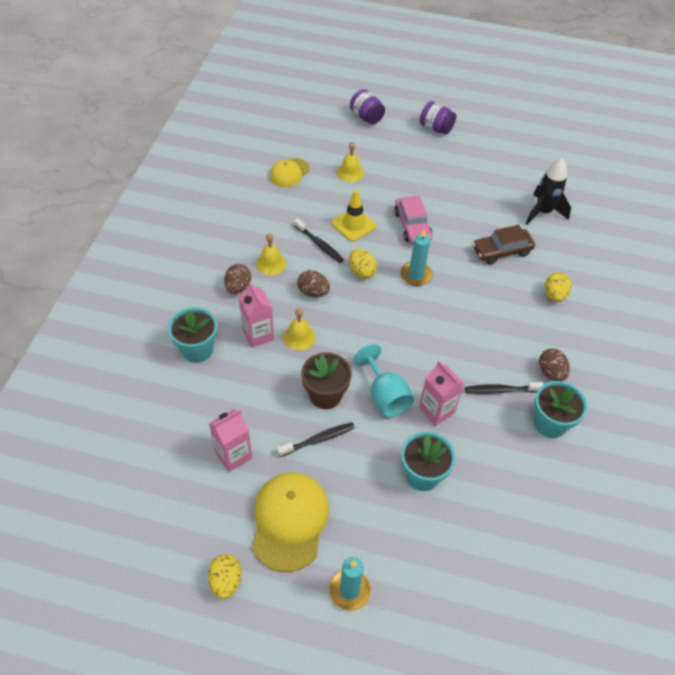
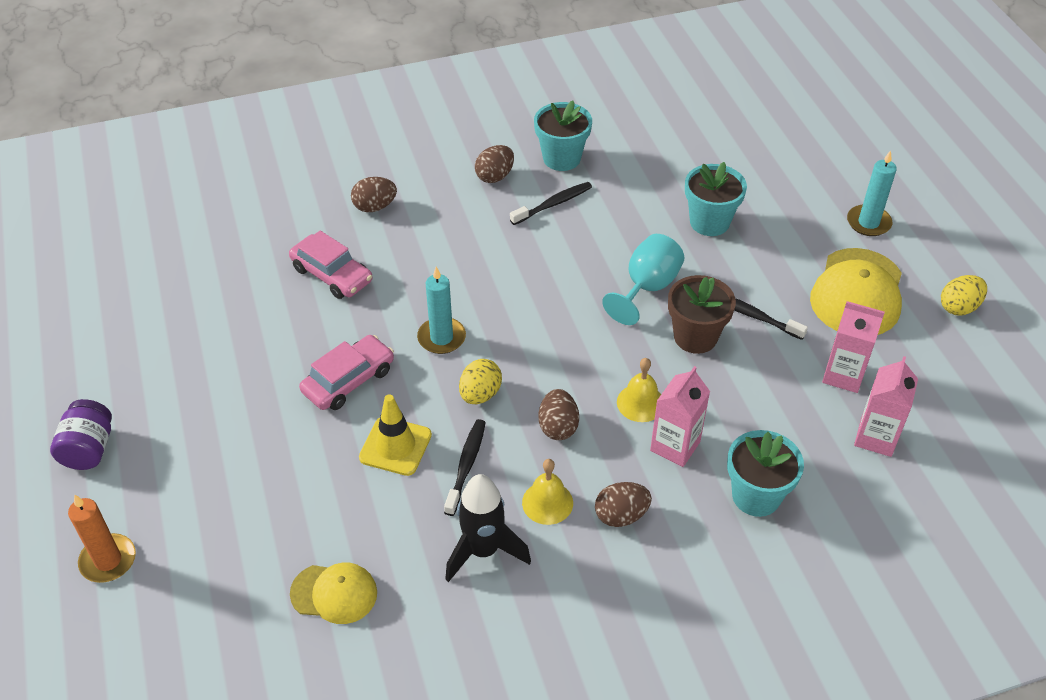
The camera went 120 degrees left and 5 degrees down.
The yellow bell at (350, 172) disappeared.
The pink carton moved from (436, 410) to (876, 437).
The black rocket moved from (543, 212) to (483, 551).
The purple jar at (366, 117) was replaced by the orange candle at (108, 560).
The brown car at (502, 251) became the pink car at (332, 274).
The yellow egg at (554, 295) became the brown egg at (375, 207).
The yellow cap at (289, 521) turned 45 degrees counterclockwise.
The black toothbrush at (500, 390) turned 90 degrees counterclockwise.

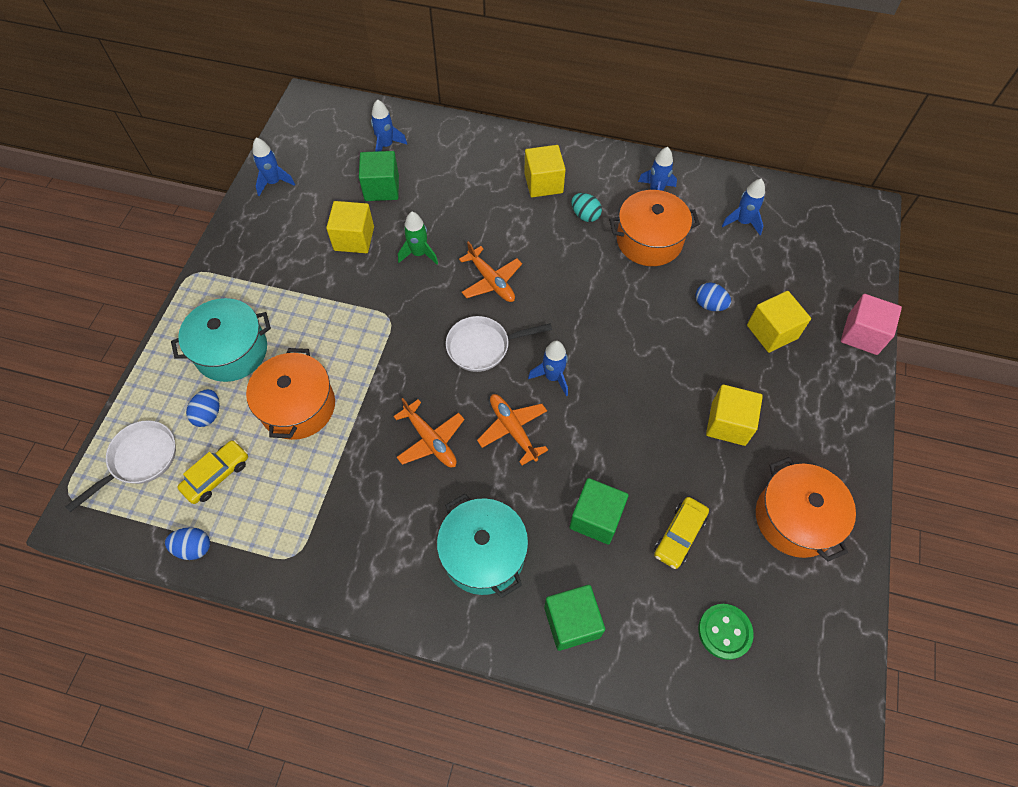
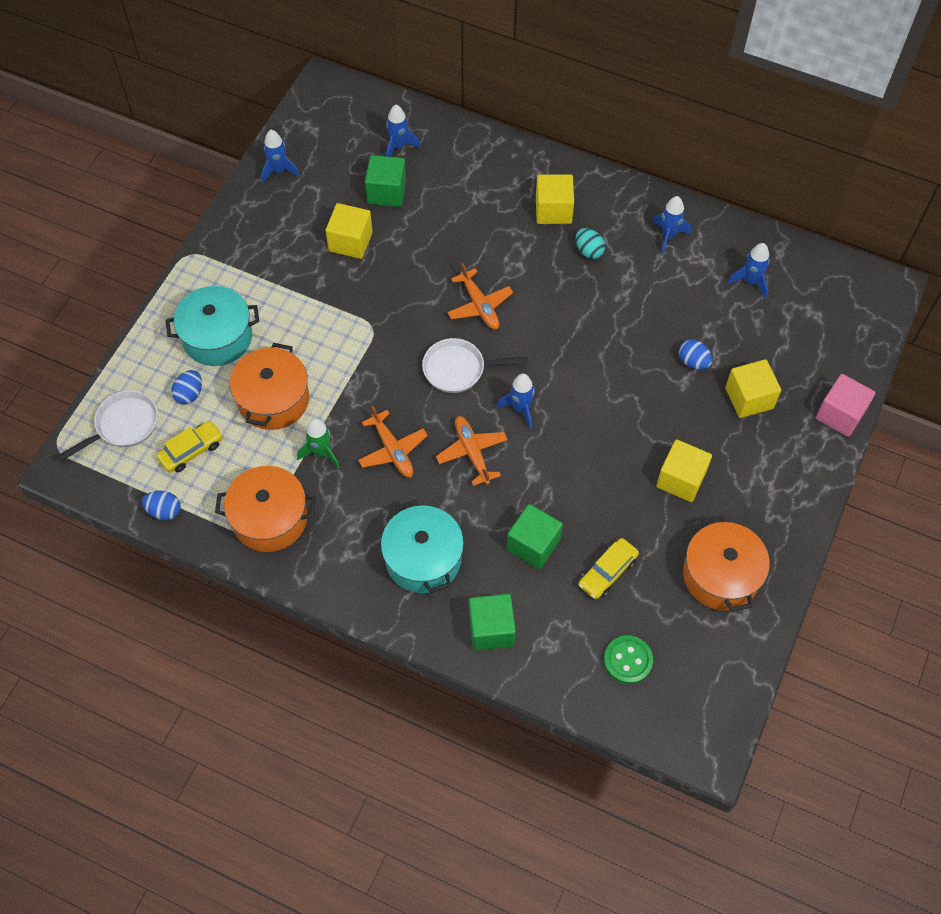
The camera went 10 degrees right and 0 degrees up.
The green rocket moved from (419, 254) to (321, 452).
The orange pot moved from (649, 240) to (270, 518).

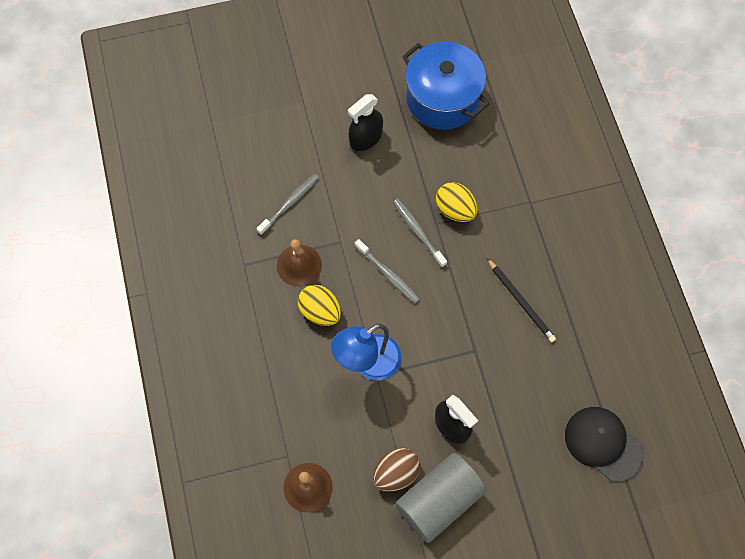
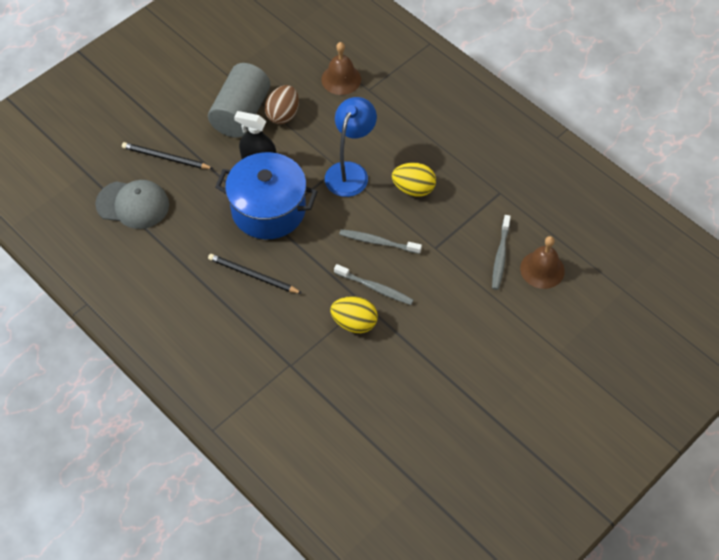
The camera went 150 degrees right and 10 degrees down.
The black spray bottle at (366, 138) disappeared.
The black pencil at (165, 158) appeared.
The brown bell moved from (299, 265) to (542, 269).
The blue pot moved from (442, 99) to (268, 210).
The black cap at (603, 443) became the grey cap at (133, 204).

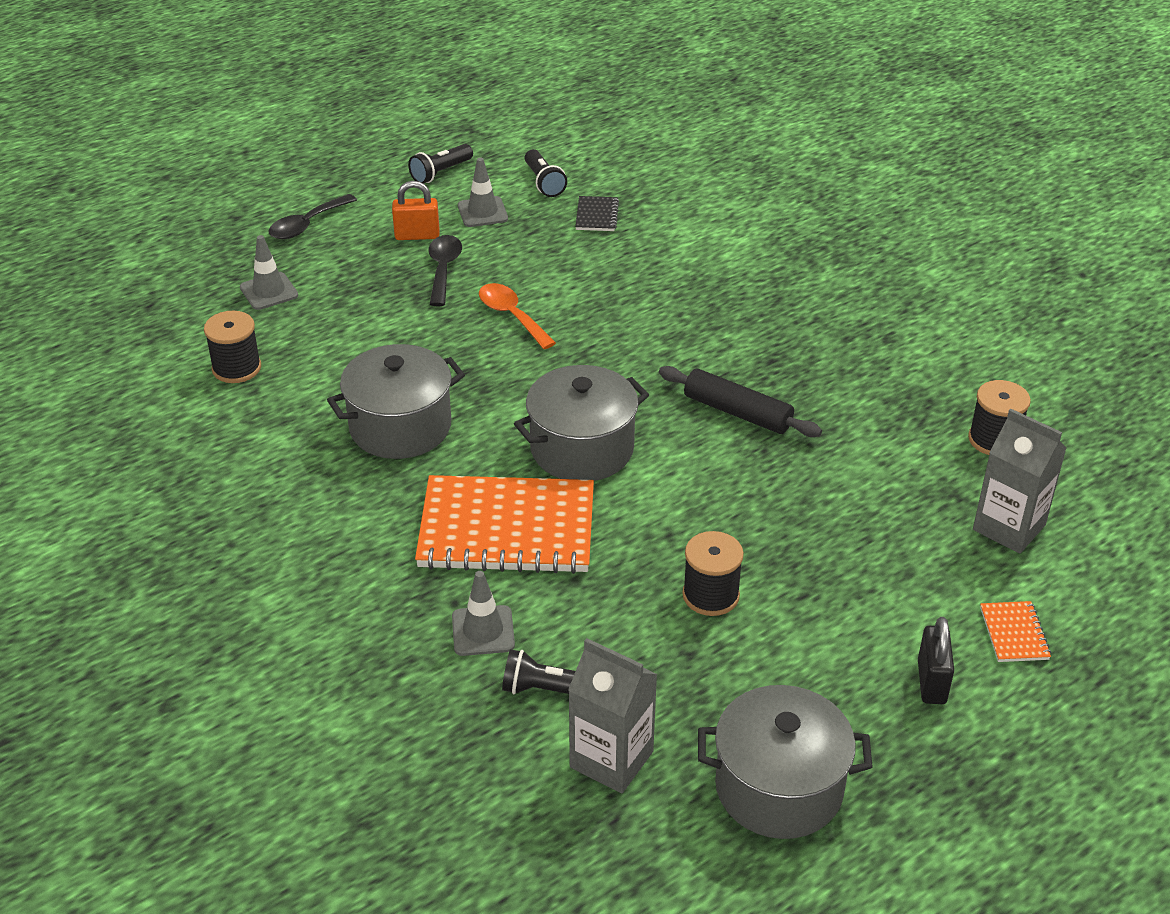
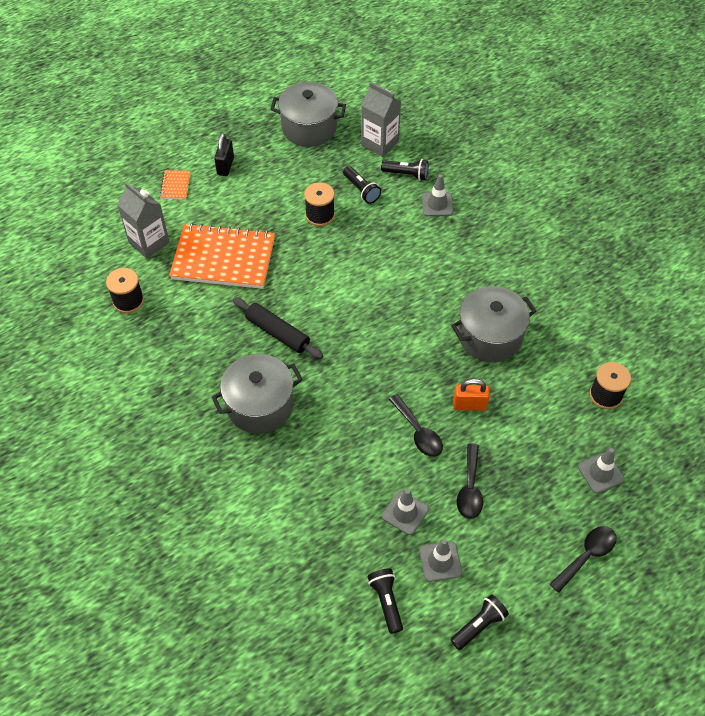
The camera went 175 degrees left and 15 degrees up.
The black notebook at (596, 215) disappeared.
The black flashlight at (361, 190) appeared.
The grey traffic cone at (405, 513) appeared.
The orange padlock moved from (417, 235) to (469, 405).
The orange notebook moved from (507, 529) to (223, 258).
The grey pot moved from (582, 449) to (260, 405).
The orange spoon at (511, 316) became the black spoon at (418, 432).

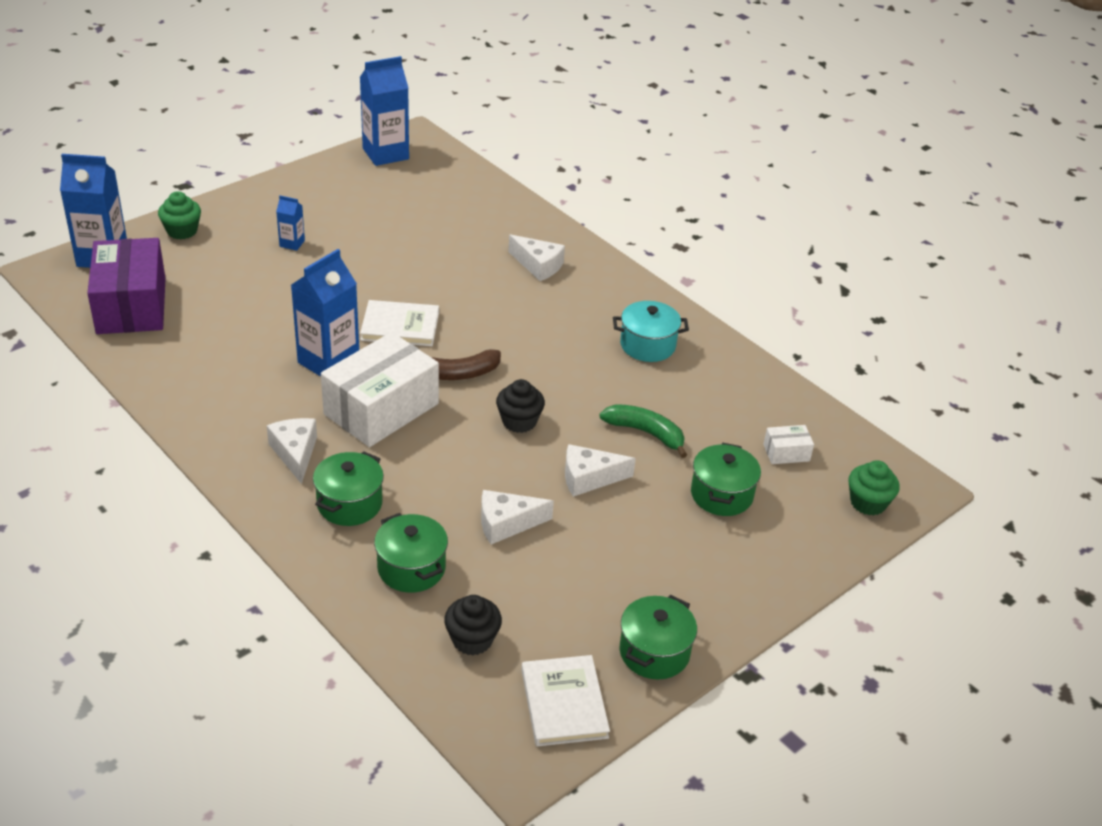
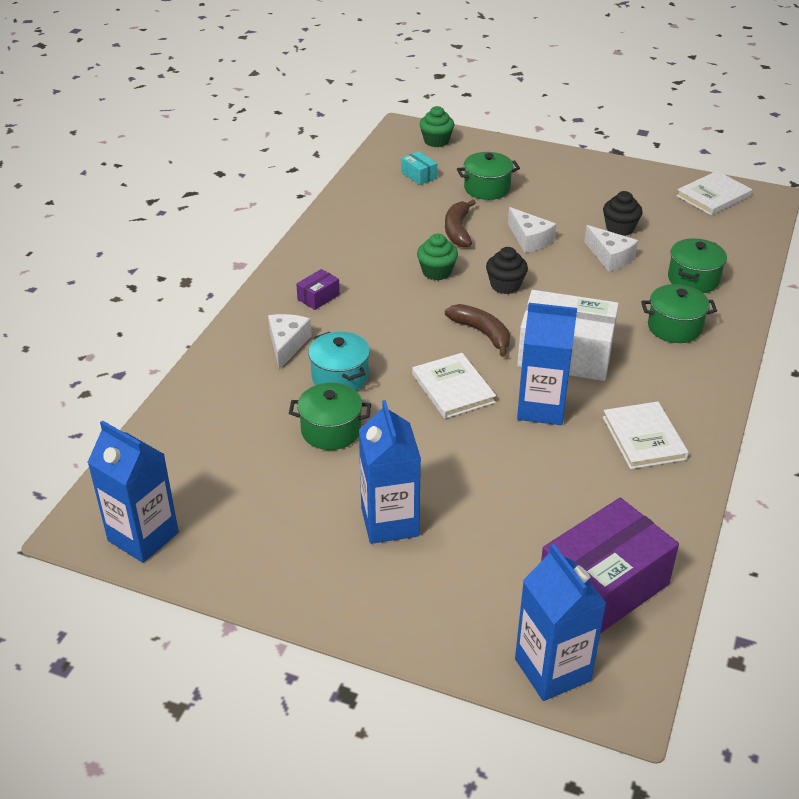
The camera went 115 degrees left and 0 degrees up.
The white cheese at (295, 453) disappeared.
The purple box at (318, 297) appeared.
The white book at (643, 438) appeared.
The green cupcake moved from (182, 231) to (437, 272).
The black cupcake moved from (472, 639) to (620, 228).
The turquoise pot moved from (647, 345) to (340, 377).
The green pot moved from (654, 652) to (331, 430).
The green banana at (646, 433) became the brown banana at (458, 230).
The white box at (786, 453) became the turquoise box at (419, 175).
The blue carton at (292, 243) changed to 2.08 times the size.

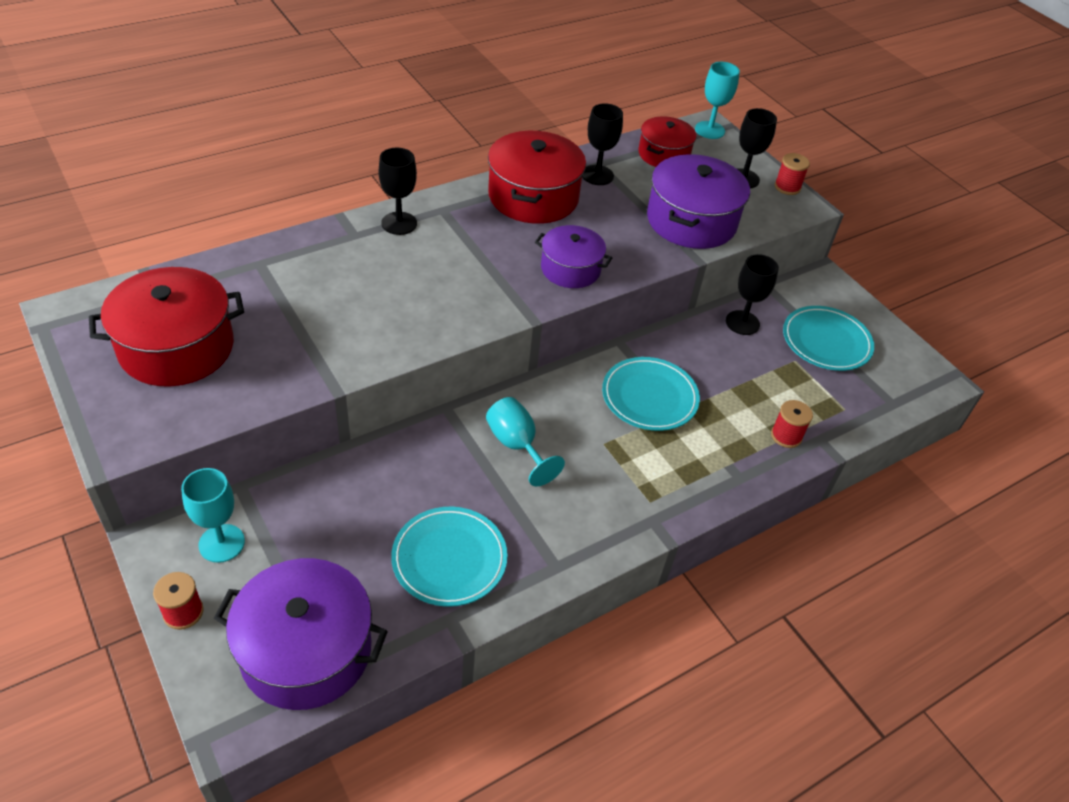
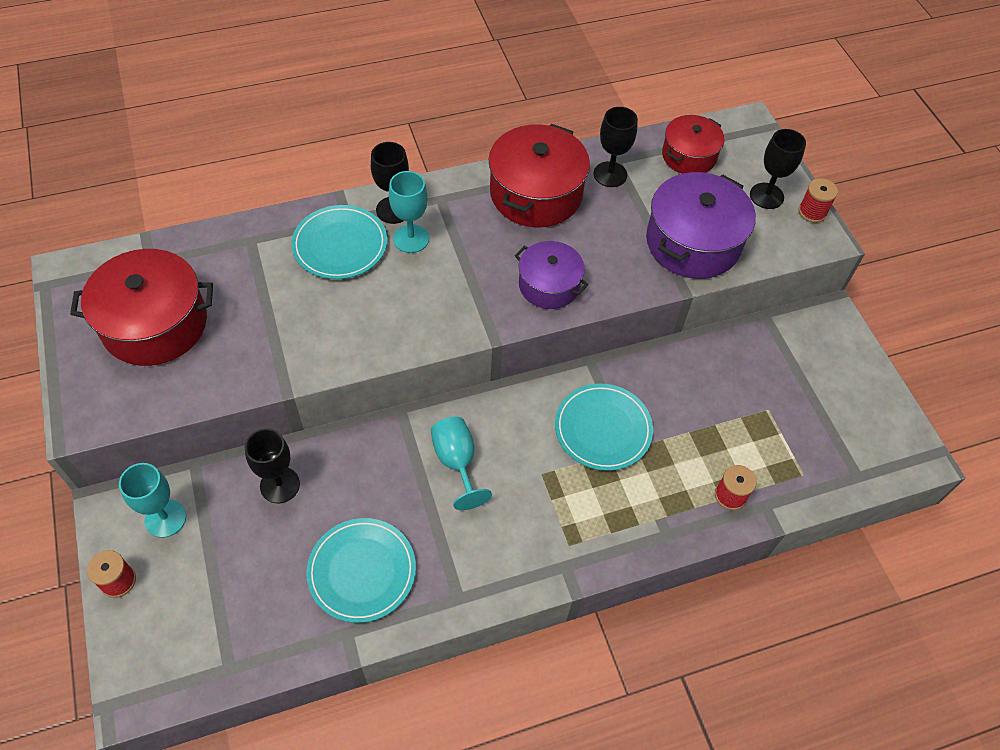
The camera went 15 degrees right and 10 degrees up.
The purple pot at (306, 650) disappeared.
The turquoise goblet moved from (709, 130) to (411, 239).
The black goblet moved from (742, 323) to (280, 485).
The turquoise plate moved from (826, 341) to (340, 245).

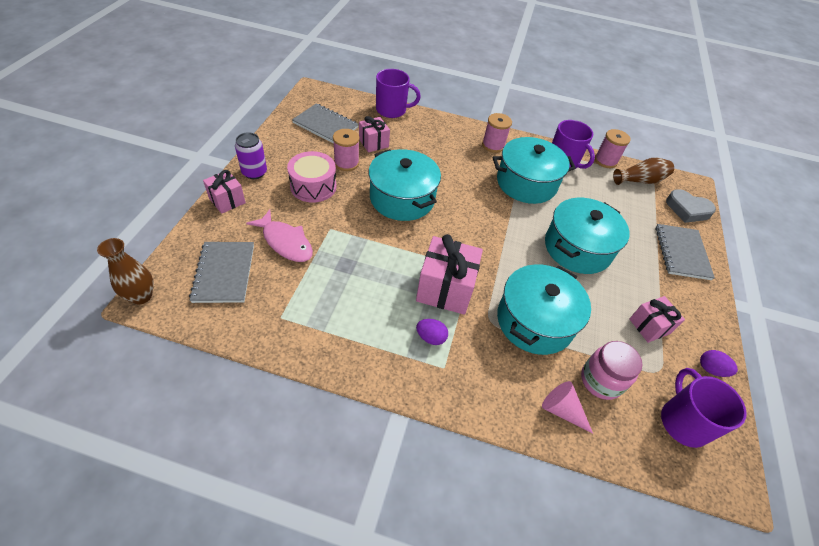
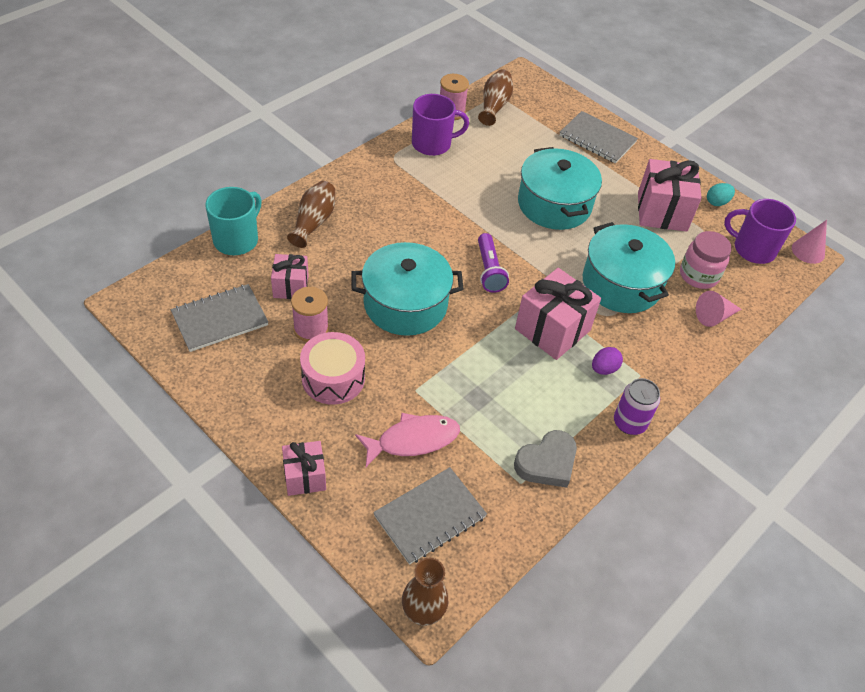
The camera went 60 degrees left and 0 degrees up.
The pink spool at (493, 145) disappeared.
The turquoise pot at (526, 183) disappeared.
The brown vase at (313, 222) appeared.
The purple flashlight at (489, 270) appeared.
The pink cone at (808, 251) appeared.
The purple can moved from (254, 172) to (629, 423).
The grey heart moved from (687, 209) to (547, 463).
The purple mug at (392, 110) became the turquoise mug at (237, 239).
The purple egg at (711, 369) became the turquoise egg at (717, 202).
The grey notebook at (224, 273) turned 60 degrees counterclockwise.
The pink gift at (649, 326) changed to 1.69 times the size.

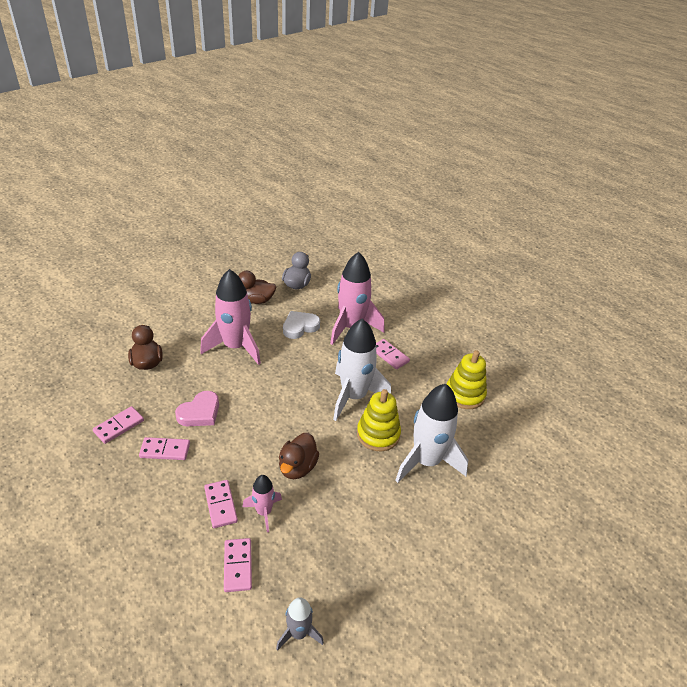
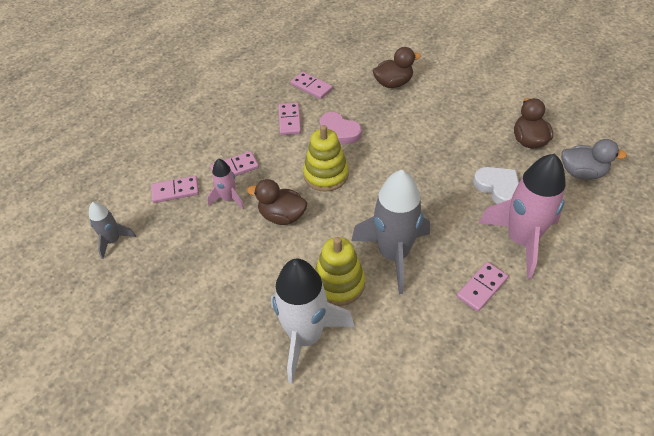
The camera went 90 degrees right and 10 degrees up.
The pink rocket at (235, 347) disappeared.
The yellow stacking toy moved from (464, 394) to (326, 175).
The white rocket at (354, 396) became the grey rocket at (393, 254).

